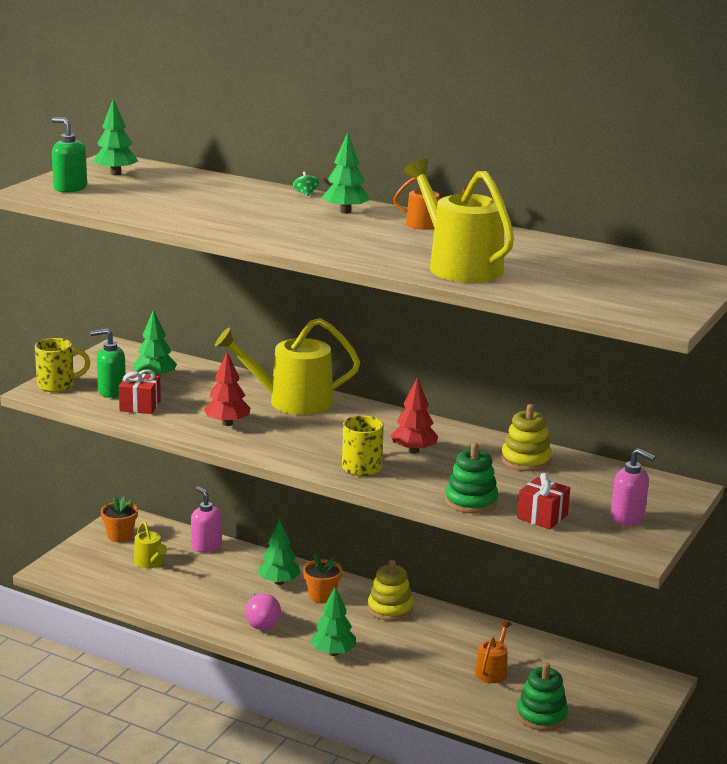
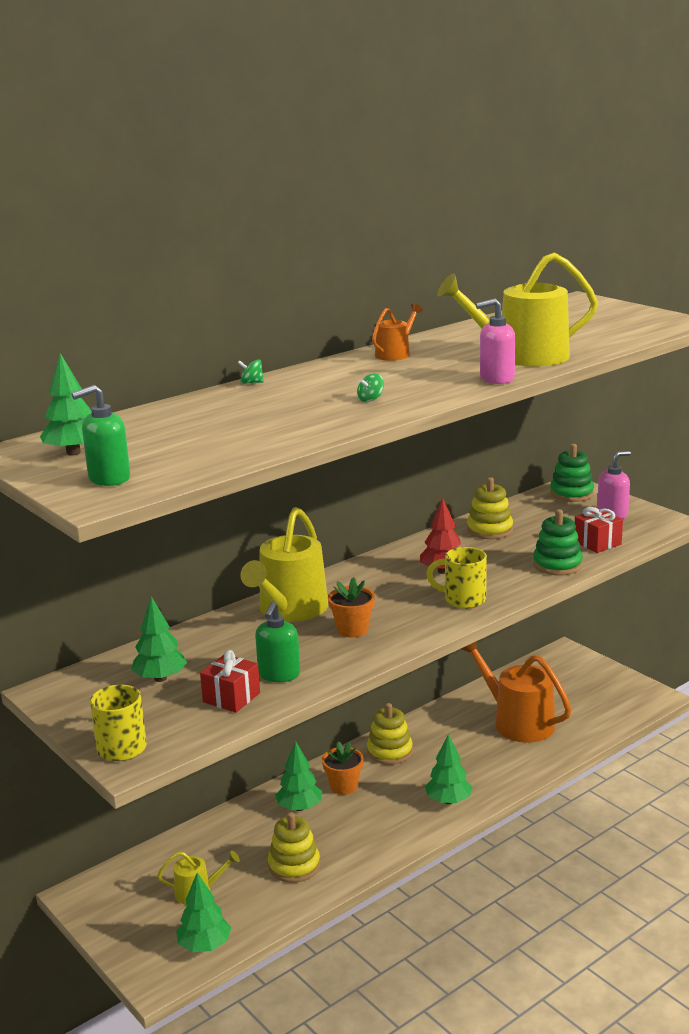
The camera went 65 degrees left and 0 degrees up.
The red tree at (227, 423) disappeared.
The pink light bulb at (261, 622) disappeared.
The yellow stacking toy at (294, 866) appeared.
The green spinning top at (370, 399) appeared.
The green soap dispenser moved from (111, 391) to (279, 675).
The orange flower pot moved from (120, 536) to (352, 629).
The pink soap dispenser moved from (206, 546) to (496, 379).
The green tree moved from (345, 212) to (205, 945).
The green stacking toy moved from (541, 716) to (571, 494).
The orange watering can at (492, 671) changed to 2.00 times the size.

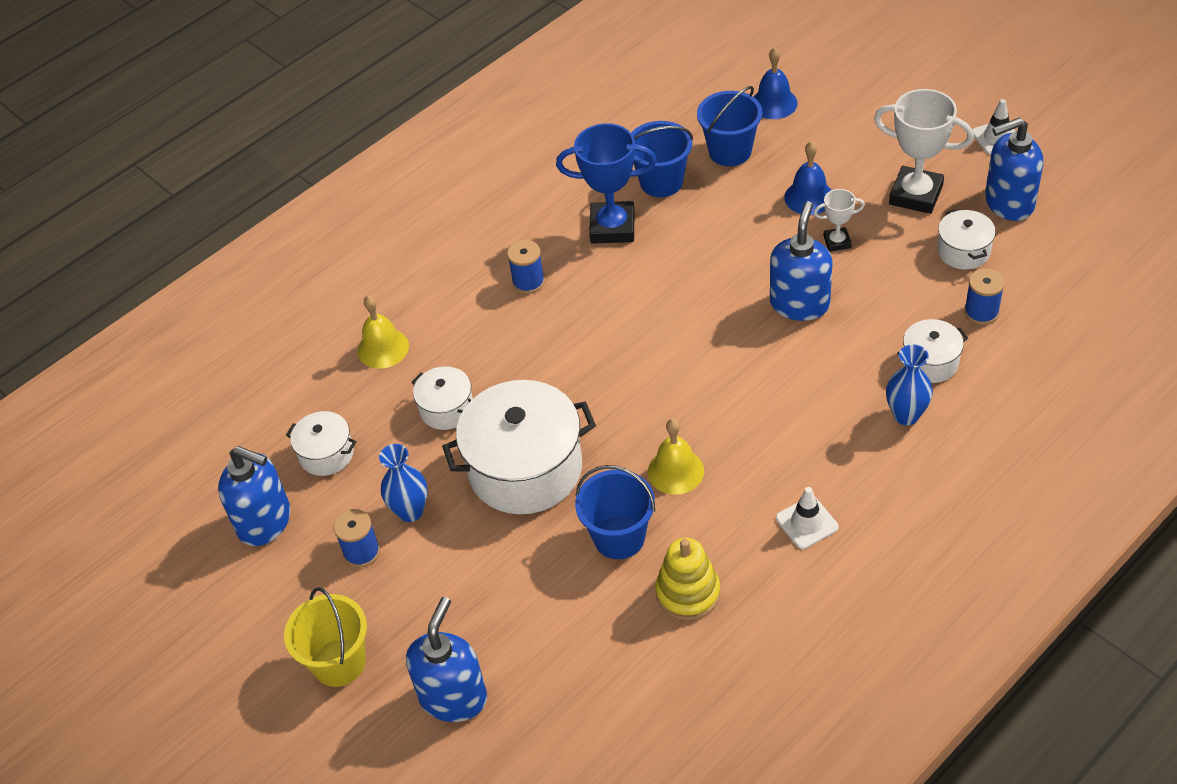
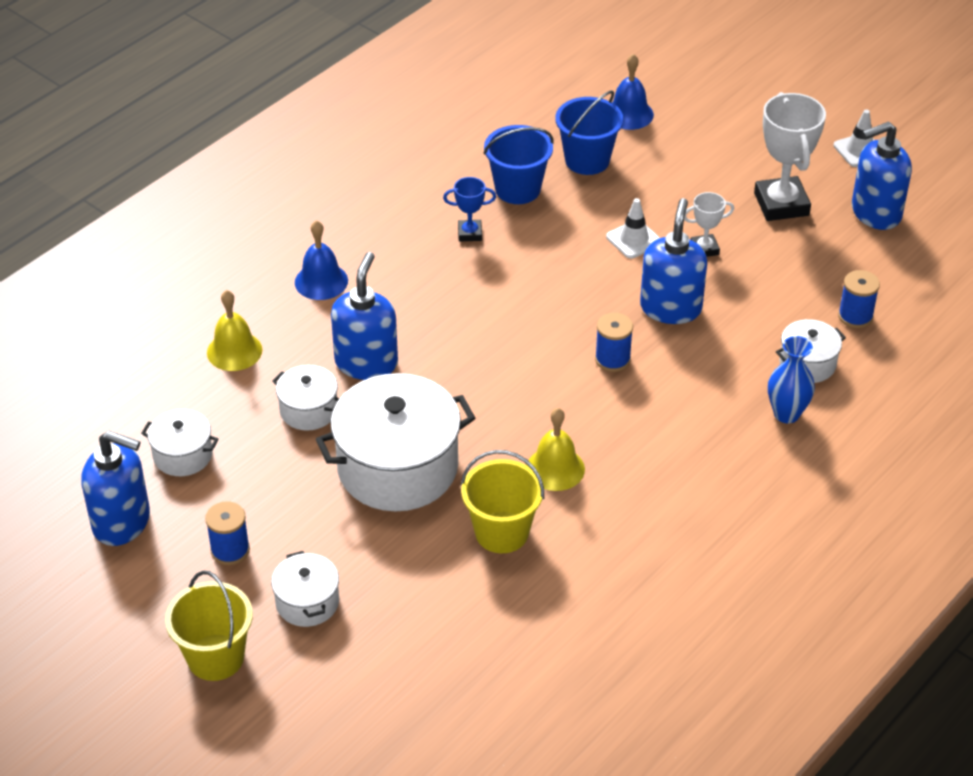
The camera went 10 degrees left and 5 degrees down.
The blue vase at (410, 511) disappeared.
The yellow stacking toy at (688, 593) disappeared.
The blue soap dispenser moved from (453, 697) to (366, 363).
The blue spool moved from (528, 282) to (612, 359).
The white traffic cone moved from (806, 523) to (634, 239).
The blue bell moved from (809, 197) to (321, 281).
The white pot moved from (963, 251) to (307, 602).
The blue bucket at (619, 537) became the yellow bucket at (501, 532).
The white trophy at (916, 195) turned 60 degrees clockwise.
The blue trophy at (612, 227) changed to 0.51 times the size.

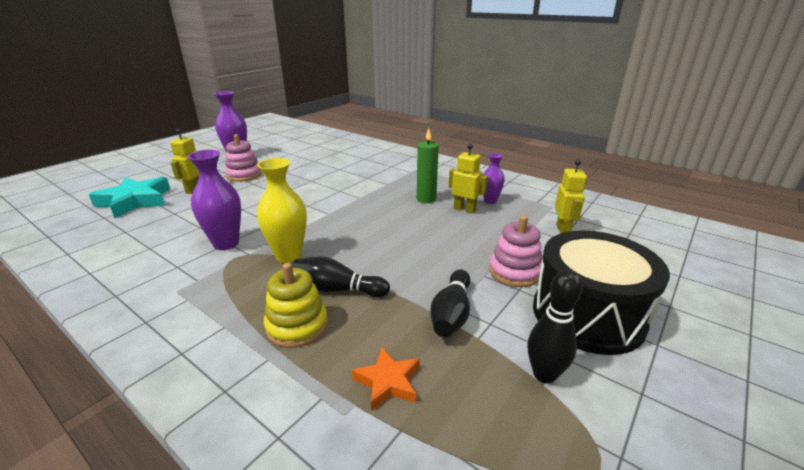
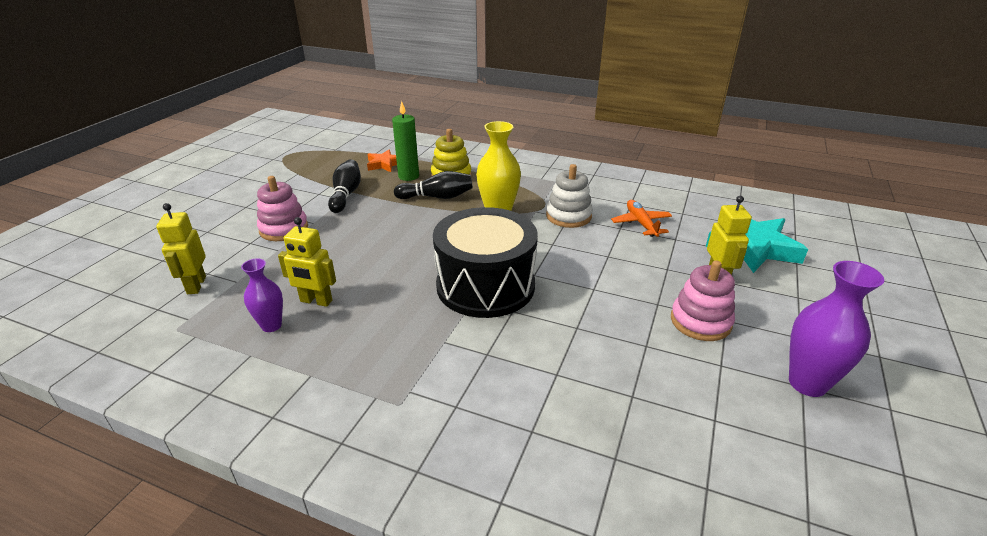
The camera went 165 degrees right and 5 degrees up.
The black bowling pin at (544, 375) disappeared.
The orange plane at (641, 223) appeared.
The green candle moved from (426, 199) to (408, 176).
The black drum moved from (587, 315) to (485, 286).
The purple vase at (226, 243) was replaced by the white stacking toy at (568, 216).

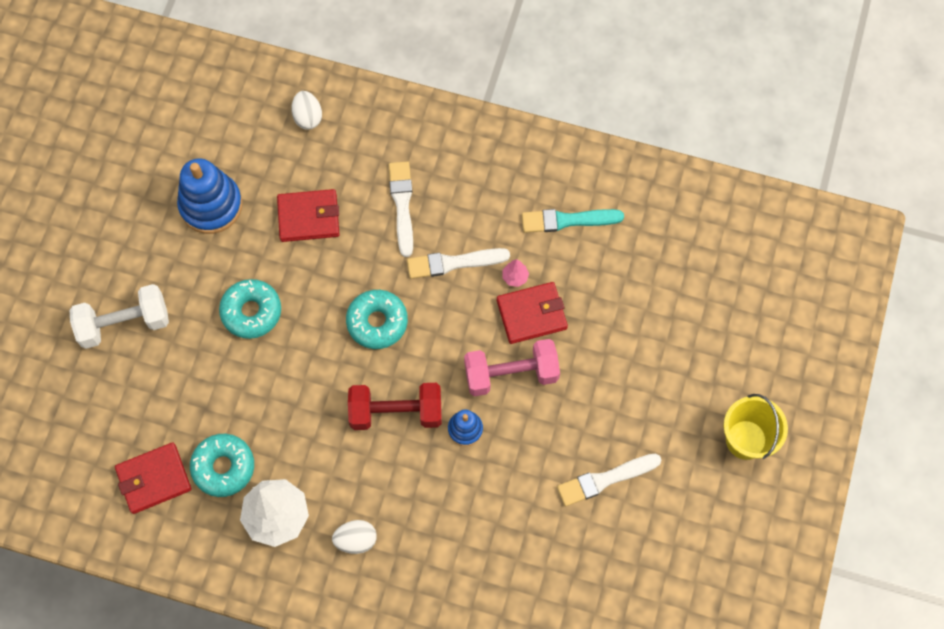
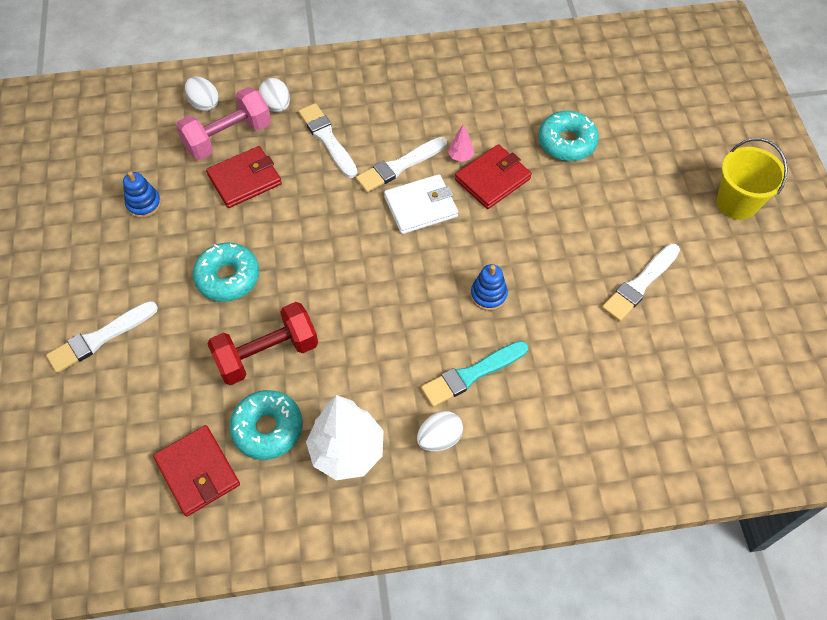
The camera went 25 degrees left and 10 degrees down.
The white egg at (276, 106) appeared.
The white wallet at (421, 206) appeared.
The turquoise donut moved from (377, 322) to (566, 142).
The red dumbbell moved from (396, 412) to (267, 354).
The pink dumbbell moved from (511, 374) to (228, 137).
The turquoise brush moved from (567, 220) to (472, 374).
The white dumbbell at (124, 323) was replaced by the white brush at (100, 338).
The red wallet at (154, 479) turned 75 degrees counterclockwise.
The blue stacking toy at (211, 205) changed to 0.53 times the size.

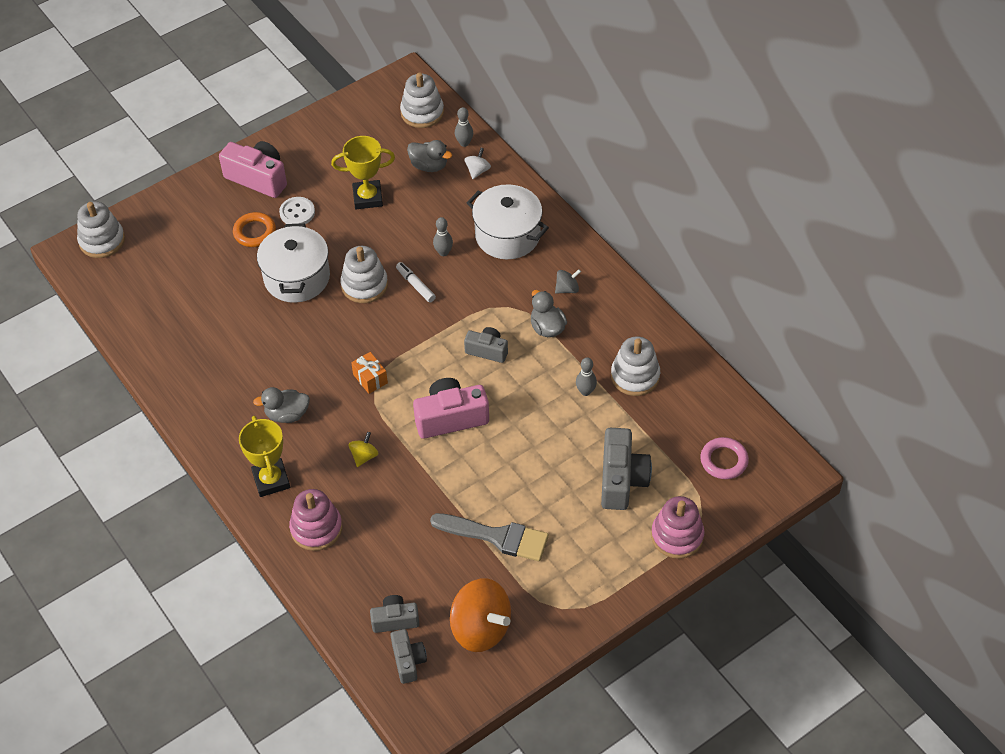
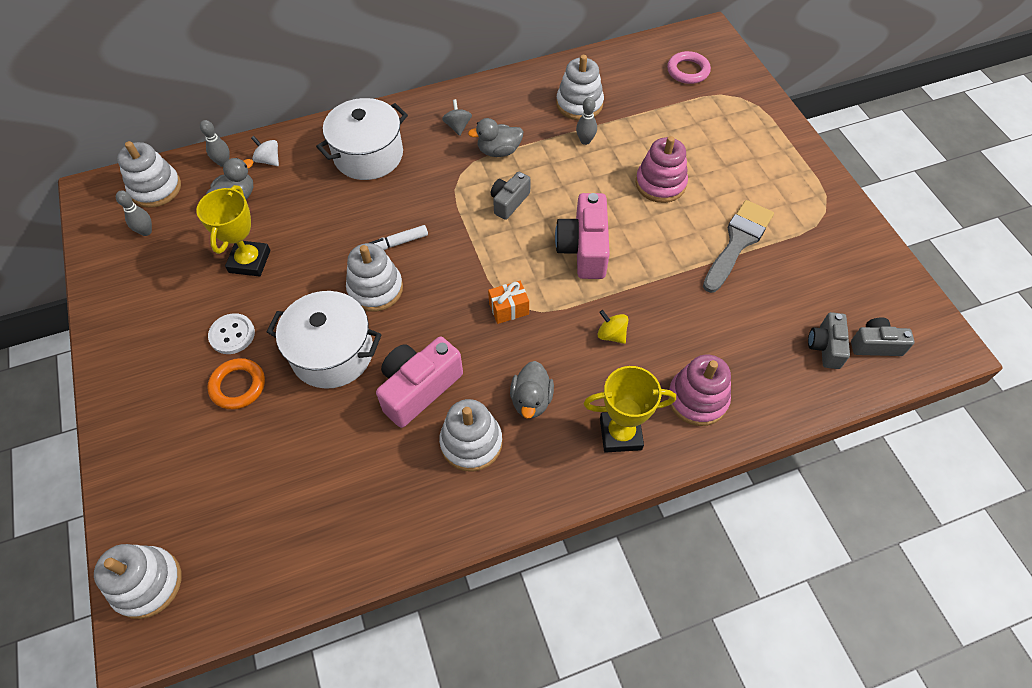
The camera went 75 degrees left and 5 degrees up.
The orange spinning top at (480, 628) disappeared.
The grey camera at (621, 479) disappeared.
The white stacking toy at (471, 442) appeared.
The pink camera moved from (258, 178) to (419, 388).
The grey bowling pin moved from (443, 252) to (146, 231).
The pink stacking toy moved from (677, 536) to (660, 184).

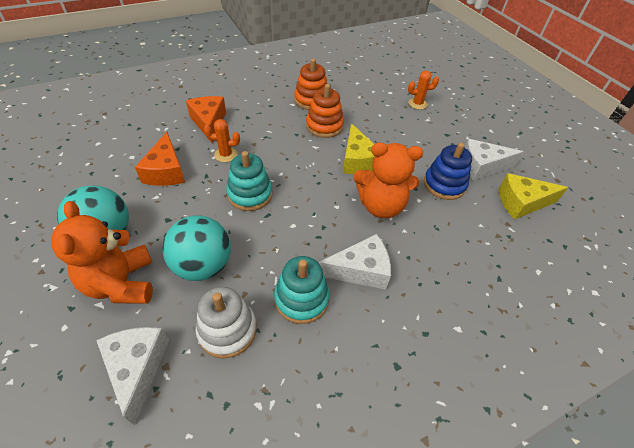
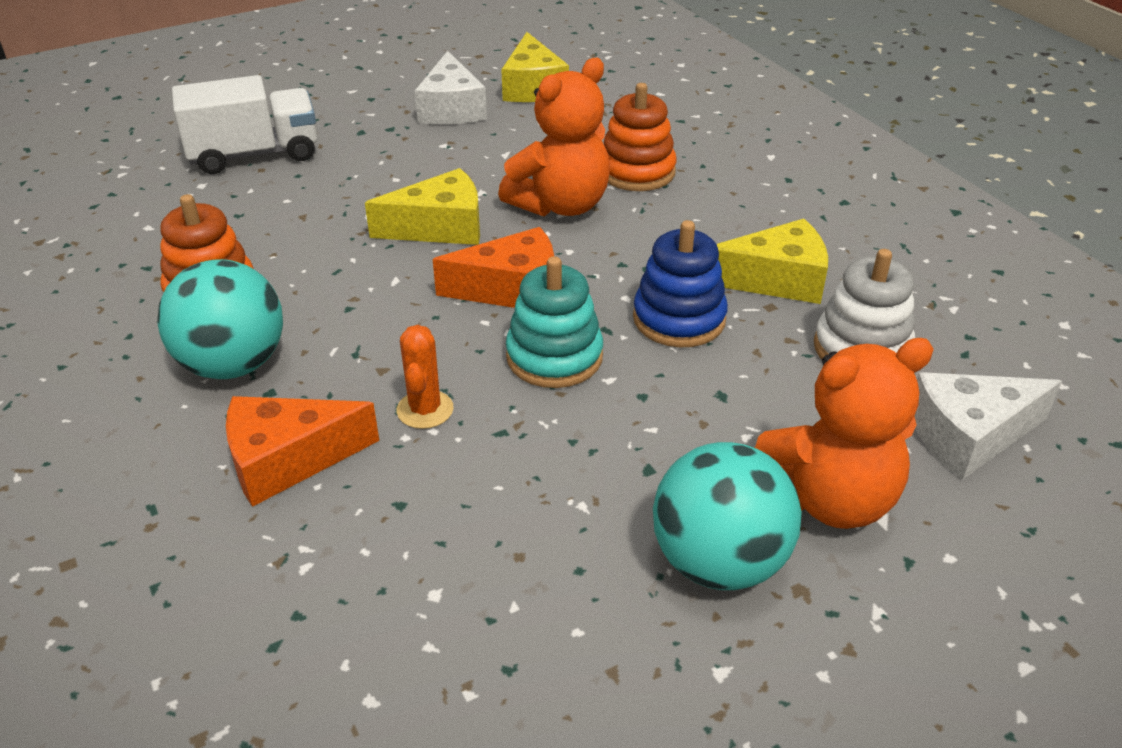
The camera went 90 degrees left and 10 degrees down.
The white cheese at (360, 270) disappeared.
The orange cheese moved from (166, 171) to (512, 289).
The turquoise ball moved from (203, 265) to (233, 365).
The orange stacking toy moved from (324, 126) to (637, 172).
The blue stacking toy moved from (444, 185) to (679, 319).
The turquoise stacking toy at (301, 299) was replaced by the yellow cheese at (776, 280).
The orange cactus at (417, 104) was replaced by the white truck at (254, 154).
The orange teddy bear at (381, 206) turned 45 degrees clockwise.

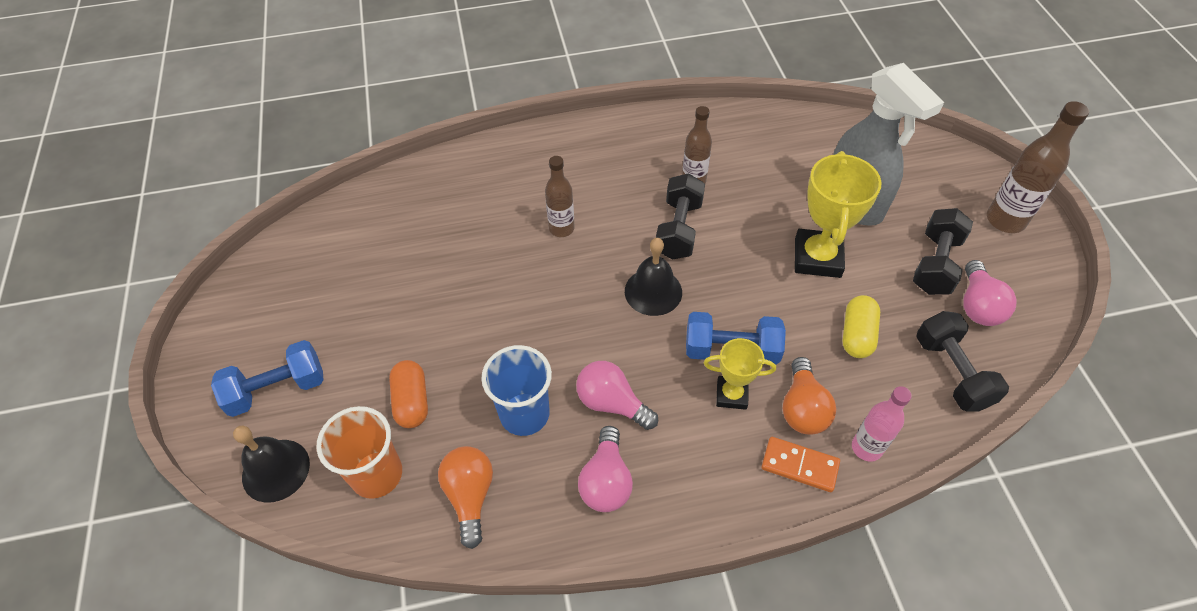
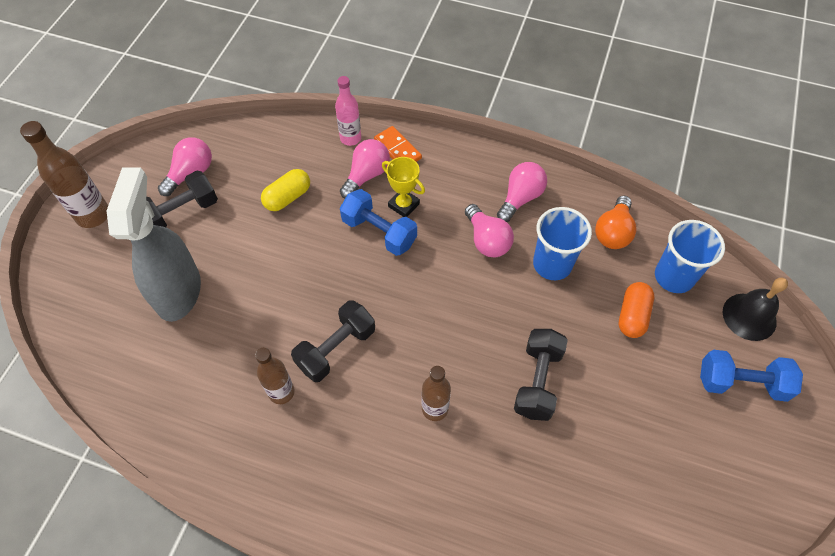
The camera went 150 degrees left and 5 degrees up.
The black bell at (653, 291) disappeared.
The yellow trophy at (817, 258) disappeared.
The black dumbbell moved from (952, 372) to (537, 381).
The orange cup at (377, 474) became the blue cup at (674, 277).
The orange light bulb at (802, 408) became the pink light bulb at (366, 175).

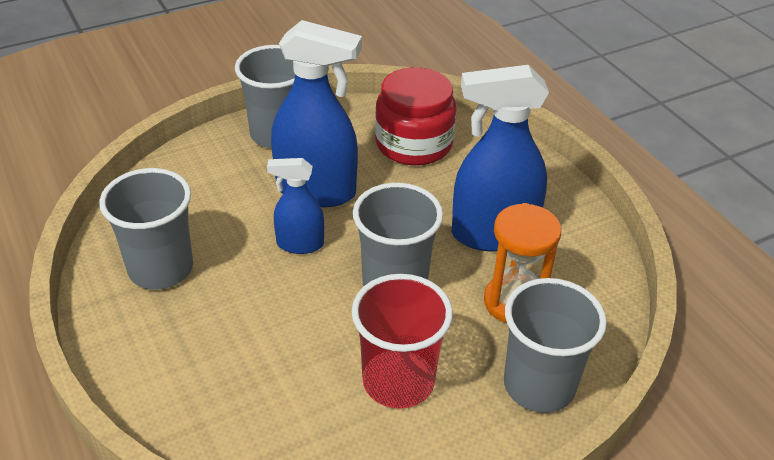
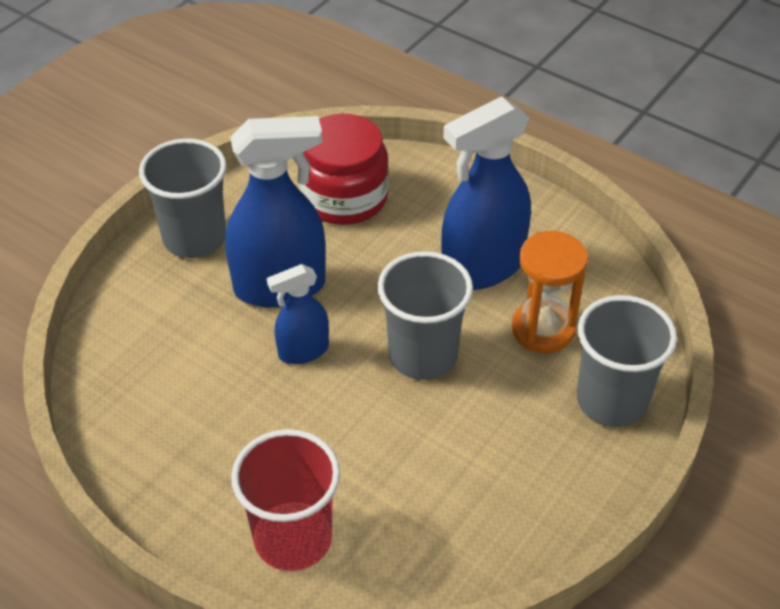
The camera went 25 degrees left and 5 degrees up.
The grey cup at (161, 269) disappeared.
The red cup moved from (398, 381) to (293, 539).

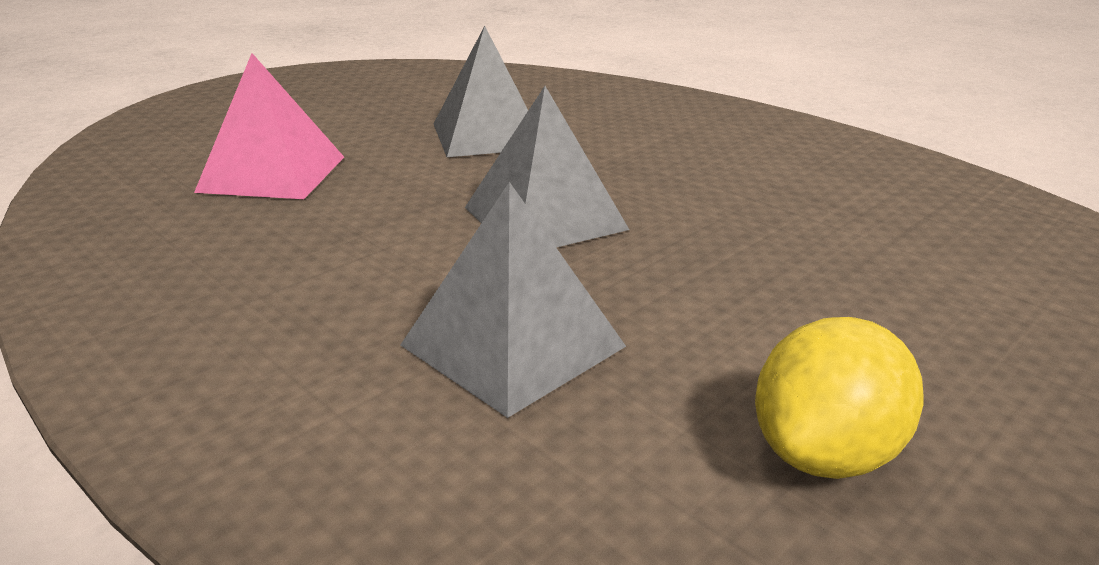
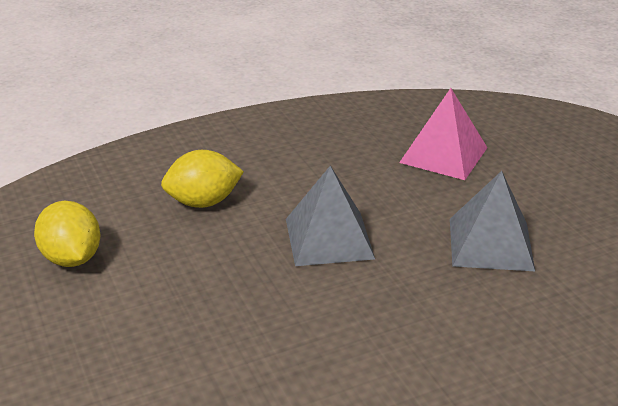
The camera went 110 degrees right and 5 degrees up.
The grey pyramid at (513, 345) was replaced by the yellow lemon at (203, 202).

